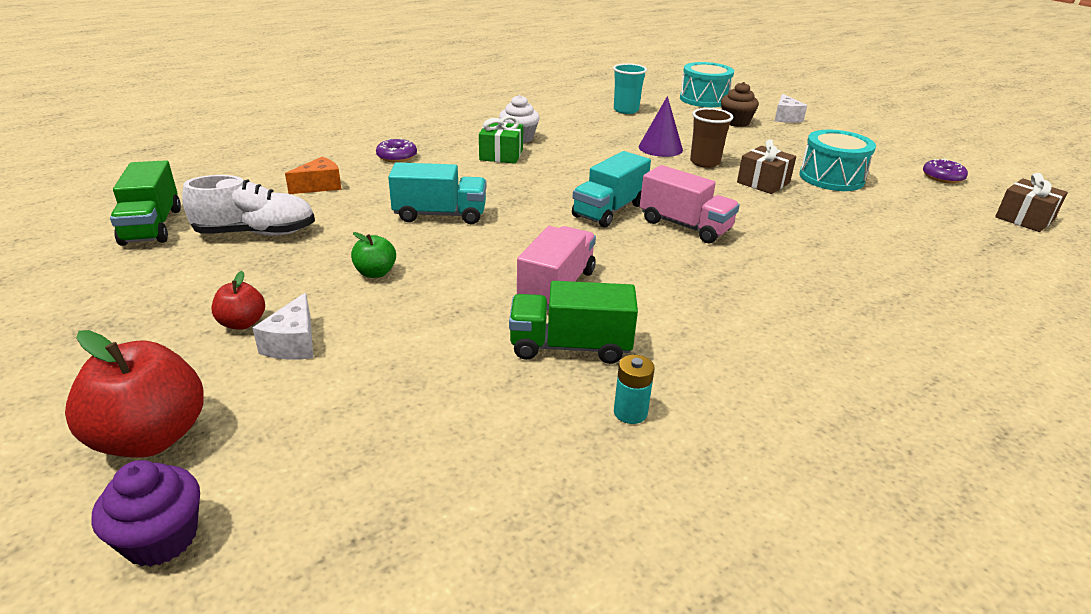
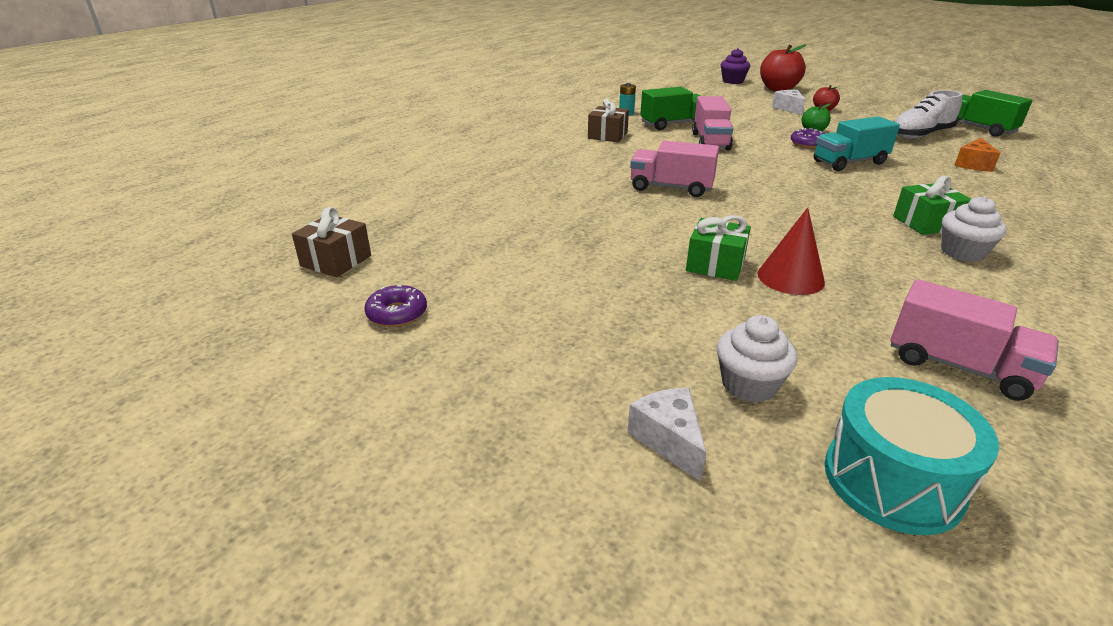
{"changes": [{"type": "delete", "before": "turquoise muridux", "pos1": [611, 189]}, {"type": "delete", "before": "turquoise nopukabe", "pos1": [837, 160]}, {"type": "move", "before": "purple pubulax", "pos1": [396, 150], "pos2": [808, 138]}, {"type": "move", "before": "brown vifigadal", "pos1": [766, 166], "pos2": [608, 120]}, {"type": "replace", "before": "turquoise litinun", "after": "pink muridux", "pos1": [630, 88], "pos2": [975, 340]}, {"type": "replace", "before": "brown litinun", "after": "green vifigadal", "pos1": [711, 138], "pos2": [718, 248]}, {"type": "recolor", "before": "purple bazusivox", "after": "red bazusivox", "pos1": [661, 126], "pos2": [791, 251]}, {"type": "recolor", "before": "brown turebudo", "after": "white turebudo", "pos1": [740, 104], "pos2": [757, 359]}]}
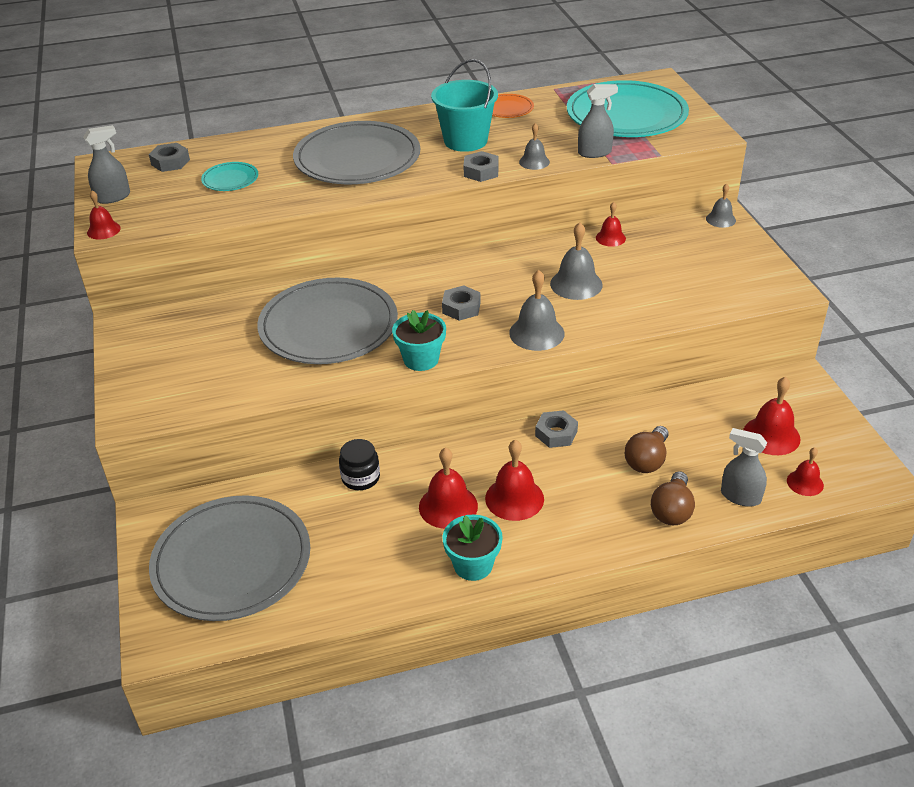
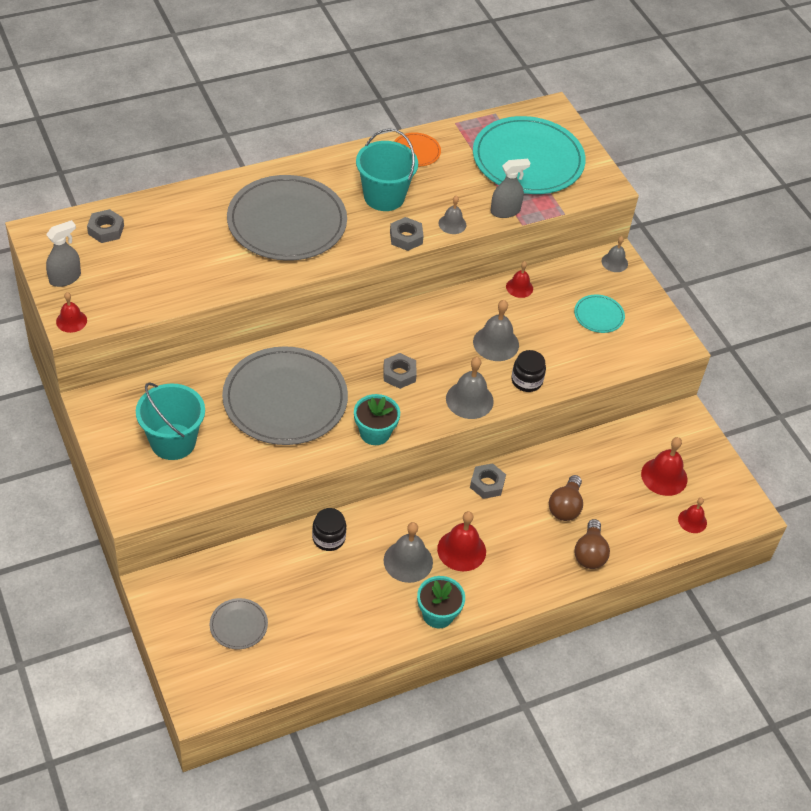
{"changes": [{"type": "delete", "before": "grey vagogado", "pos1": [744, 467]}, {"type": "insert", "after": "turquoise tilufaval", "pos2": [170, 421]}, {"type": "insert", "after": "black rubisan", "pos2": [528, 371]}, {"type": "move", "before": "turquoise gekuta", "pos1": [229, 176], "pos2": [599, 313]}, {"type": "recolor", "before": "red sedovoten", "after": "grey sedovoten", "pos1": [448, 488], "pos2": [408, 552]}, {"type": "resize", "before": "grey gekuta", "pos1": [229, 558], "pos2": [239, 623], "scale": 0.44}]}
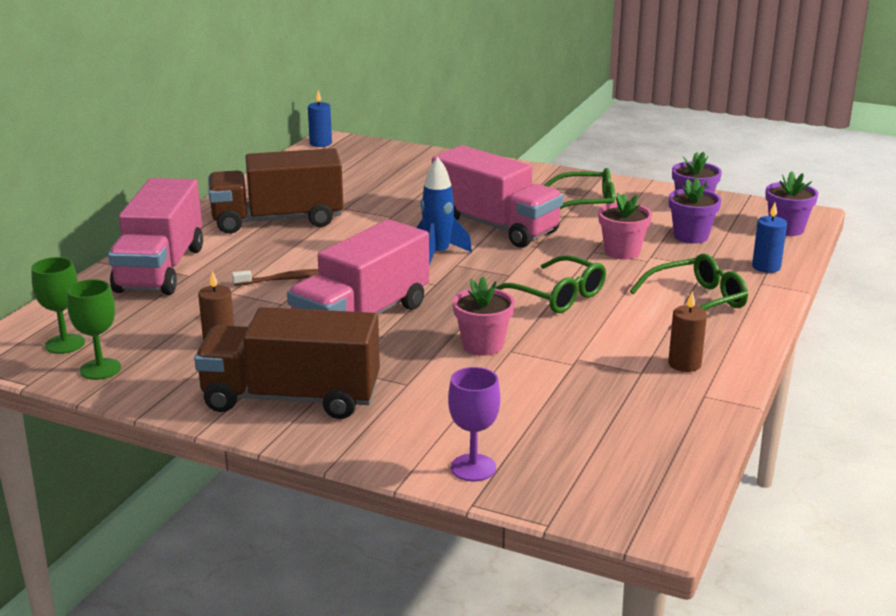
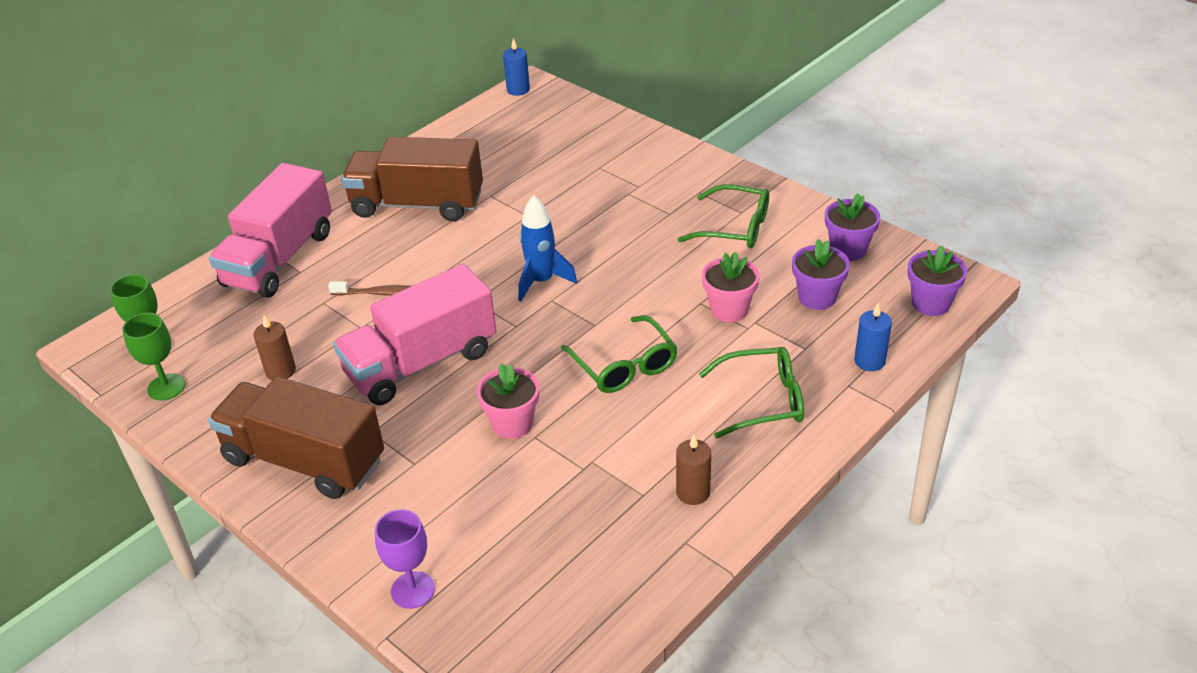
{"changes": [{"type": "delete", "before": "pink muridux", "pos1": [497, 196]}]}
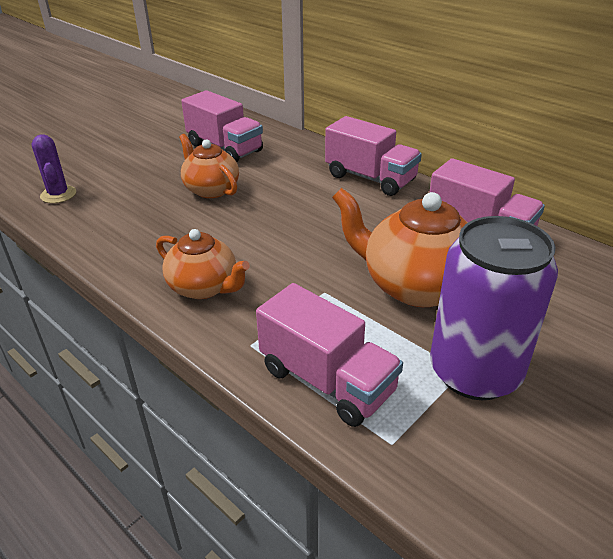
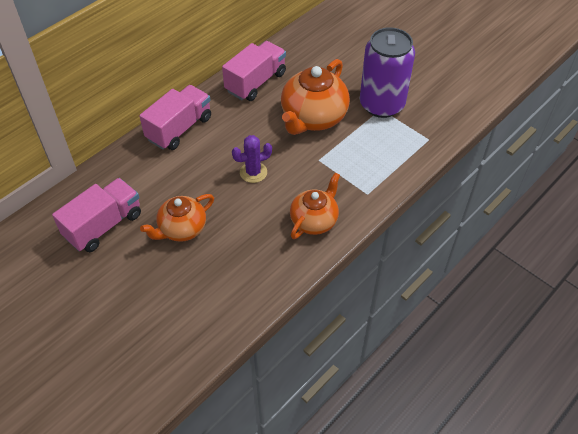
{"changes": [{"type": "delete", "before": "pink muridux", "pos1": [329, 355]}, {"type": "move", "before": "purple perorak", "pos1": [54, 168], "pos2": [252, 159]}]}
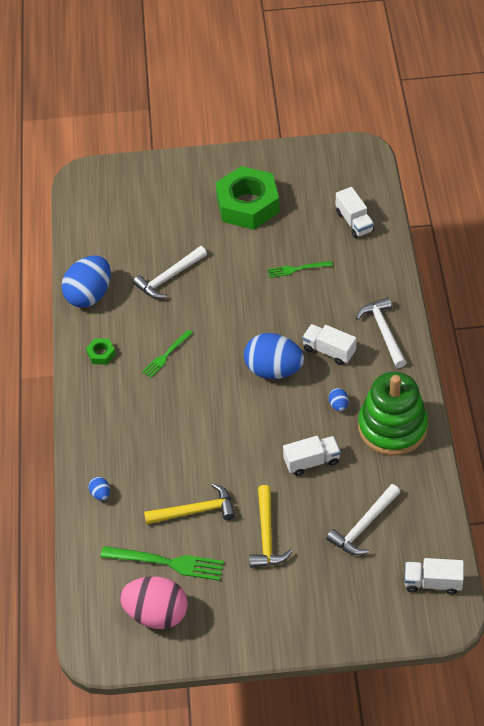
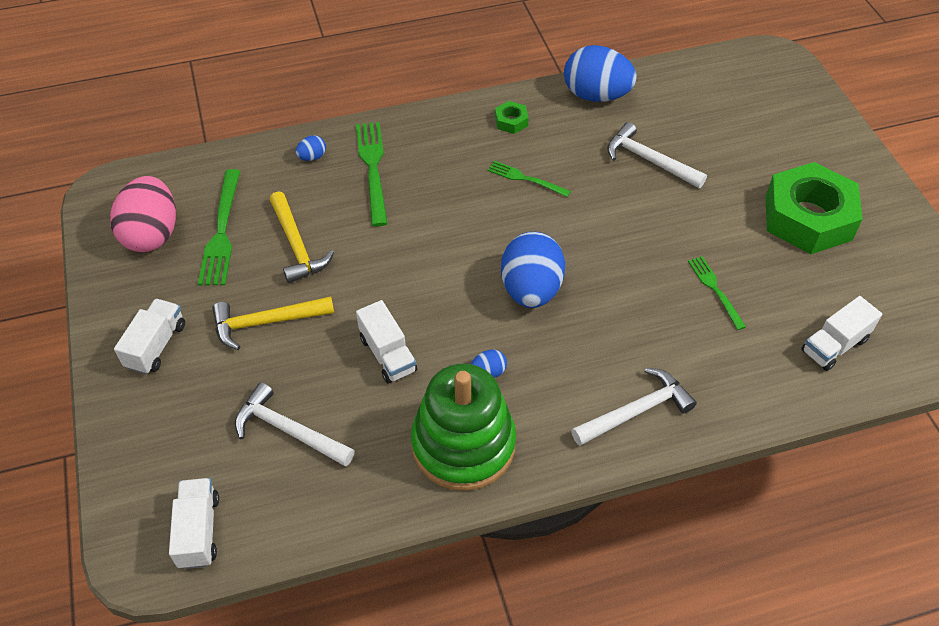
{"changes": [{"type": "insert", "after": "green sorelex", "pos2": [372, 174]}, {"type": "move", "before": "white muridux", "pos1": [329, 344], "pos2": [149, 337]}]}
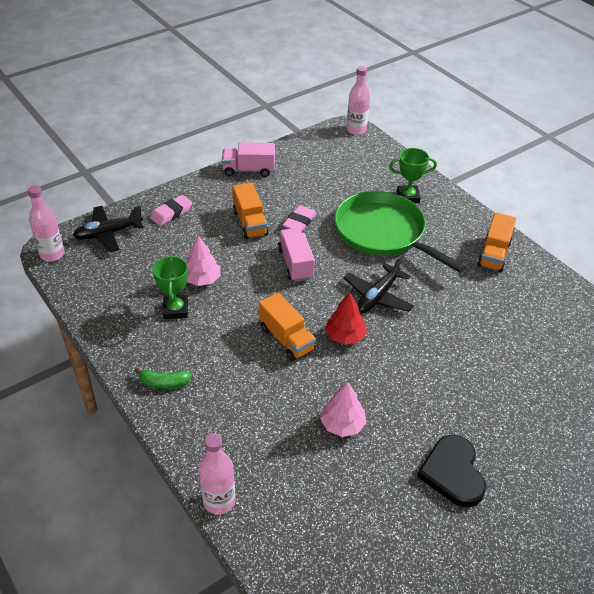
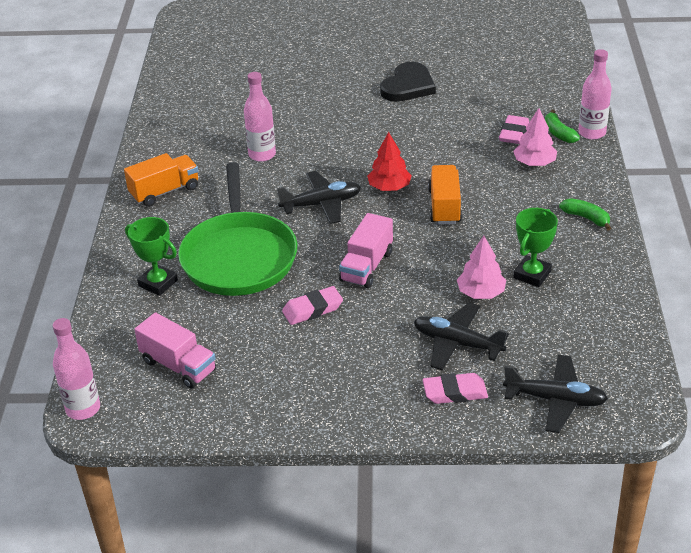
{"changes": [{"type": "delete", "before": "orange muridux", "pos1": [250, 210]}, {"type": "insert", "after": "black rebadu", "pos2": [461, 336]}, {"type": "insert", "after": "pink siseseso", "pos2": [514, 129]}, {"type": "insert", "after": "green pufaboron", "pos2": [562, 126]}, {"type": "move", "before": "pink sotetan", "pos1": [46, 223], "pos2": [260, 117]}, {"type": "move", "before": "pink muridux", "pos1": [248, 159], "pos2": [175, 350]}, {"type": "move", "before": "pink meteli", "pos1": [343, 409], "pos2": [535, 137]}]}
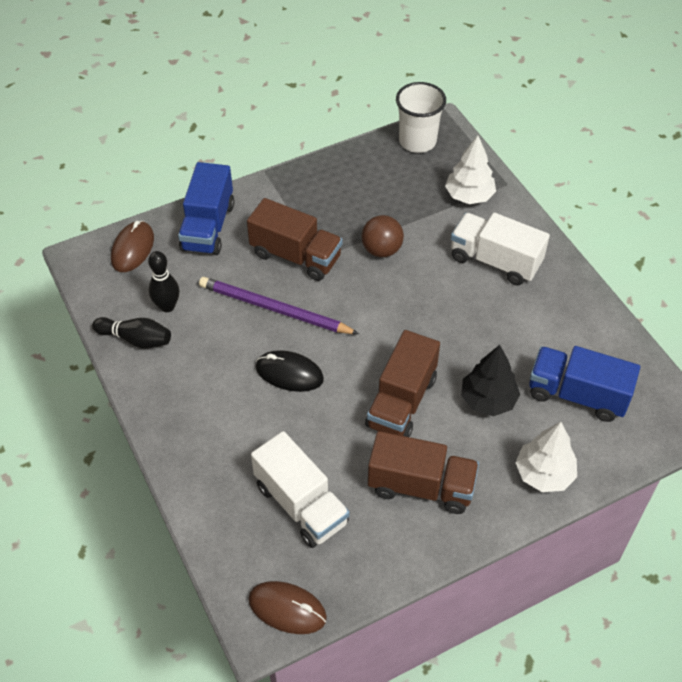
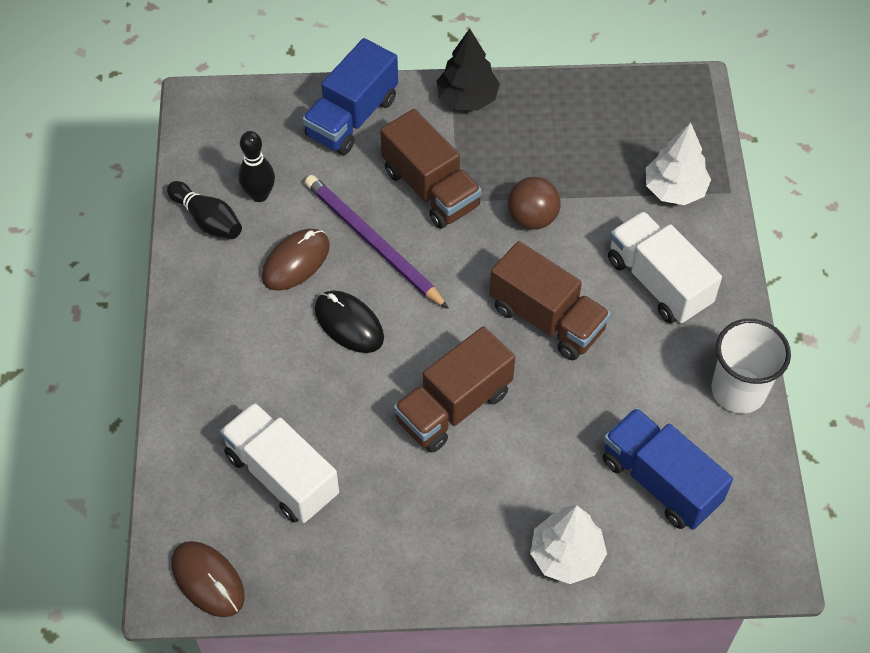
{"changes": [{"type": "move", "before": "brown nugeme", "pos1": [132, 246], "pos2": [296, 260]}, {"type": "move", "before": "brown muridux", "pos1": [423, 472], "pos2": [550, 300]}, {"type": "move", "before": "white litinun", "pos1": [421, 117], "pos2": [751, 366]}, {"type": "move", "before": "black meteli", "pos1": [490, 380], "pos2": [468, 69]}, {"type": "rotate", "before": "white muridux", "pos1": [300, 489], "pos2": [279, 462], "turn": 150}]}
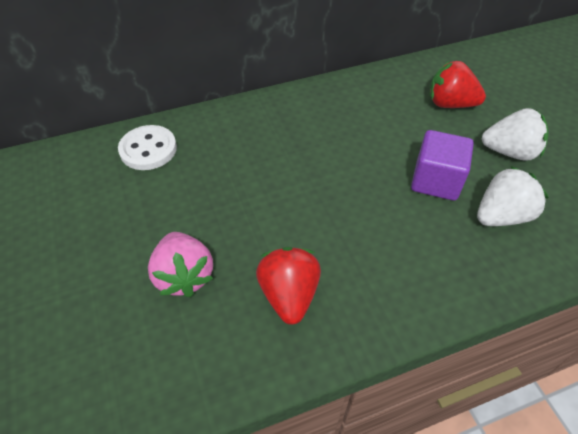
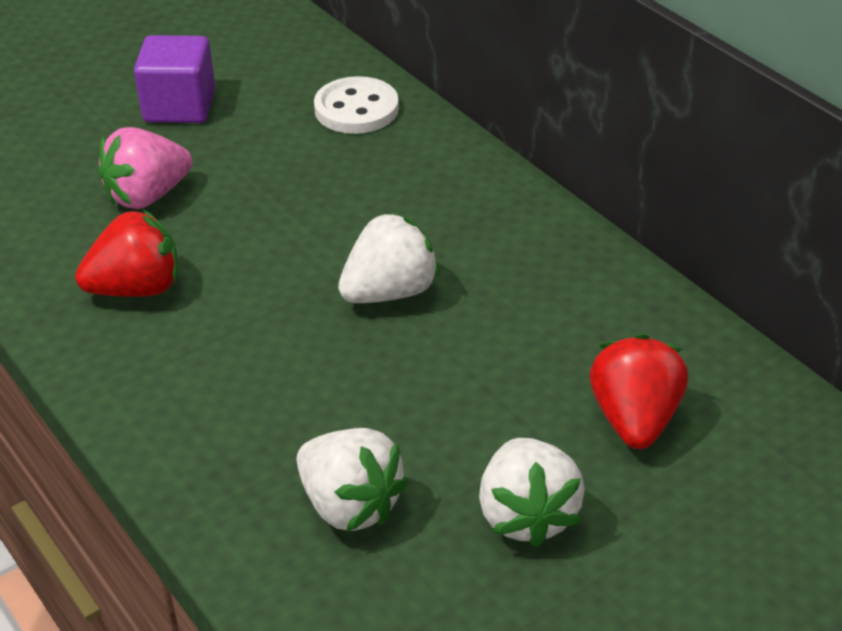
{"changes": [{"type": "insert", "after": "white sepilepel", "pos2": [389, 257]}, {"type": "move", "before": "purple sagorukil", "pos1": [442, 165], "pos2": [174, 79]}]}
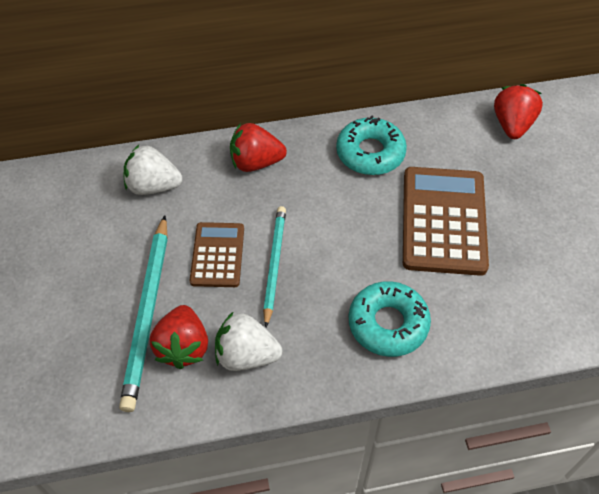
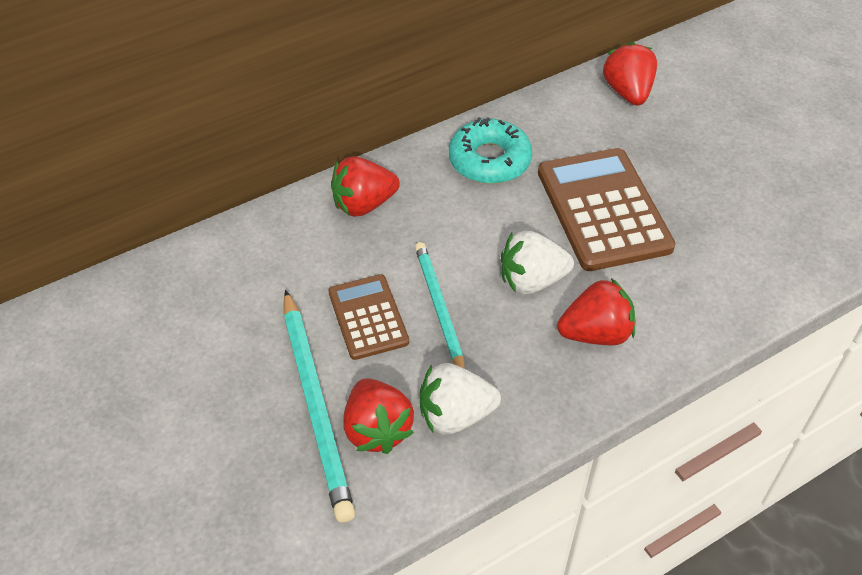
{"changes": [{"type": "move", "before": "white sepilepel", "pos1": [153, 170], "pos2": [537, 262]}, {"type": "replace", "before": "turquoise pubulax", "after": "red sepilepel", "pos1": [390, 319], "pos2": [596, 311]}]}
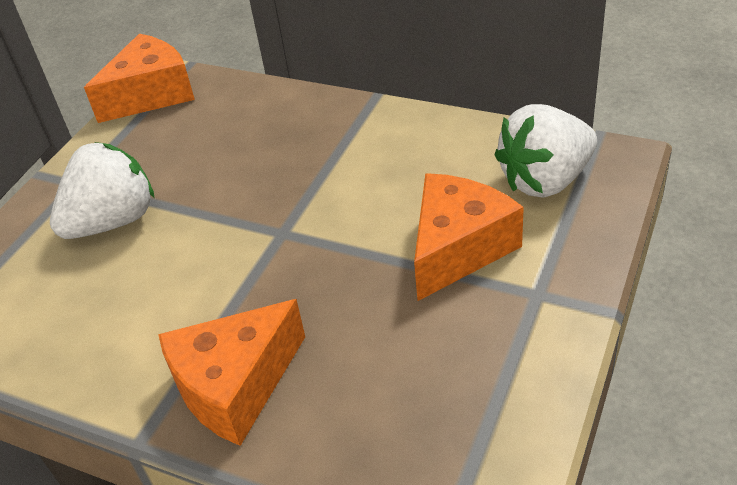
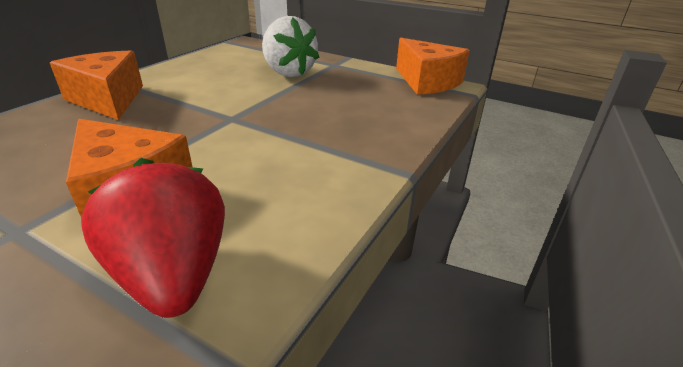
{"changes": [{"type": "recolor", "before": "white sepilepel", "after": "red sepilepel", "pos1": [545, 151], "pos2": [153, 238]}]}
